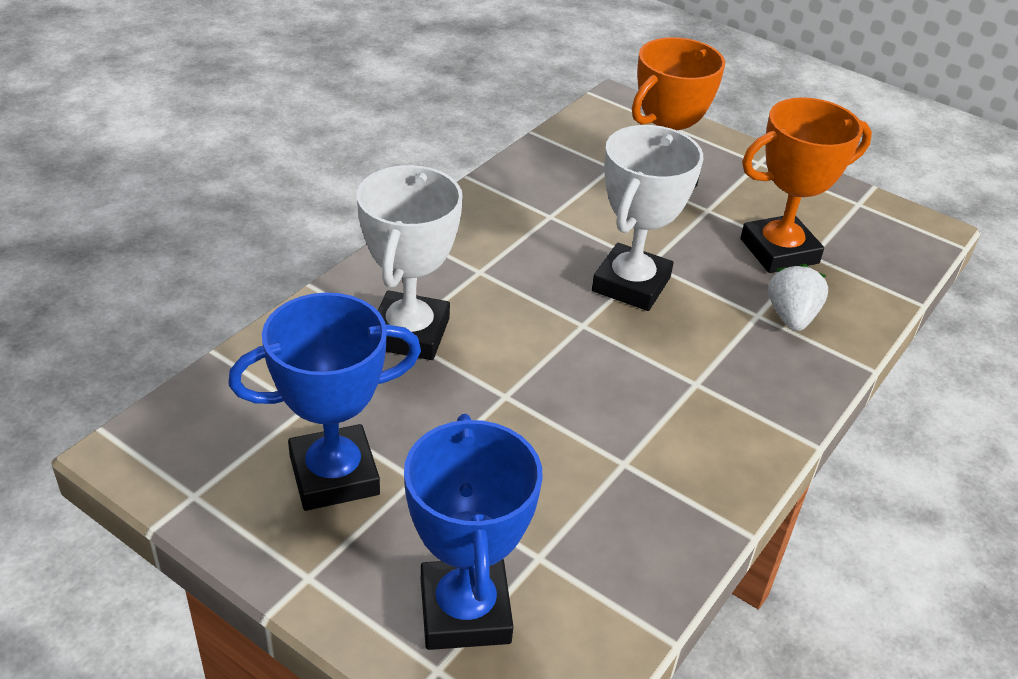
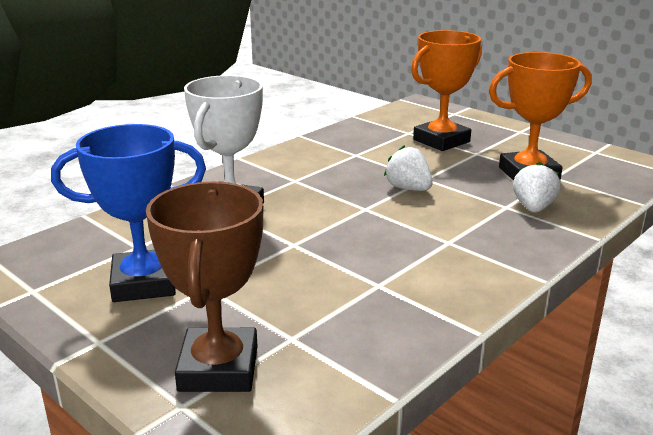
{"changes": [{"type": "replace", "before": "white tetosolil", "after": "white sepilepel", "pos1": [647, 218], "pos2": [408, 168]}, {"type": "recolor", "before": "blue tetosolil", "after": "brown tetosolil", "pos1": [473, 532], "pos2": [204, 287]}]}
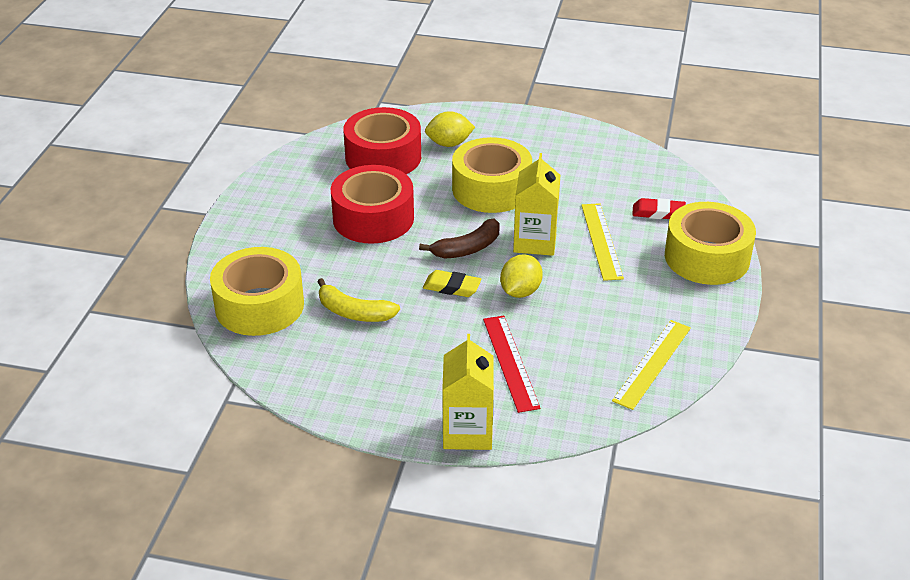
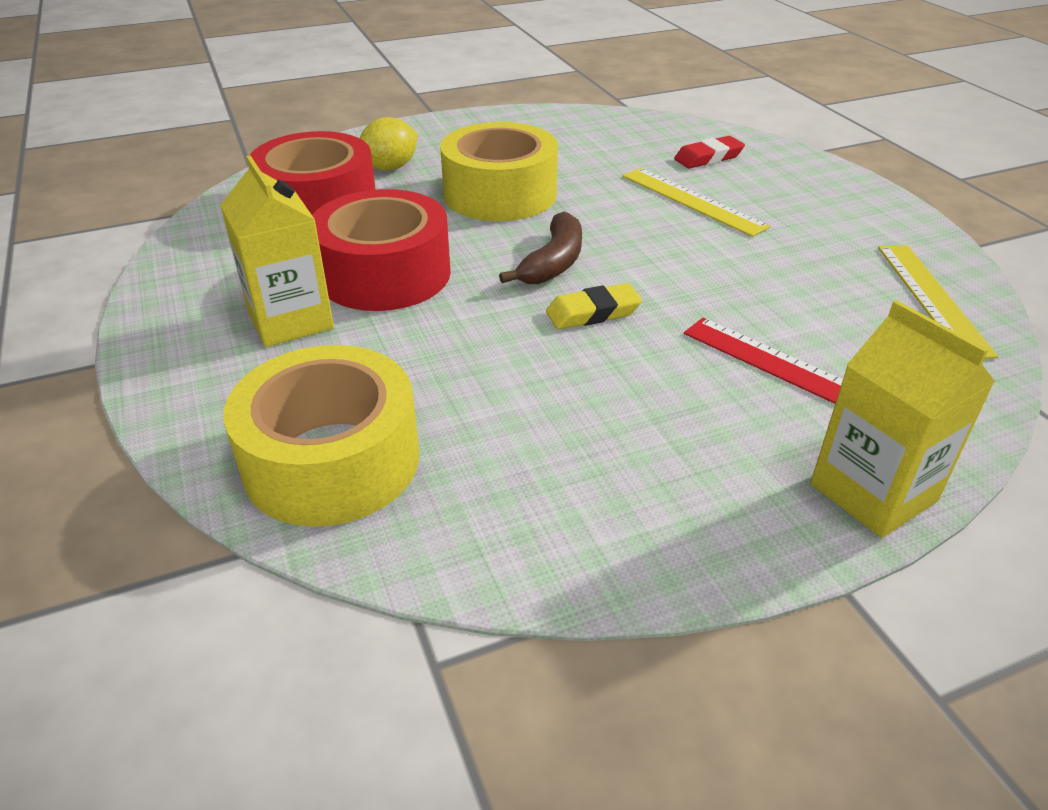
{"changes": [{"type": "delete", "before": "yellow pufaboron", "pos1": [358, 300]}, {"type": "delete", "before": "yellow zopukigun", "pos1": [521, 276]}, {"type": "delete", "before": "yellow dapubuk", "pos1": [710, 243]}, {"type": "move", "before": "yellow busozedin", "pos1": [536, 204], "pos2": [277, 251]}]}
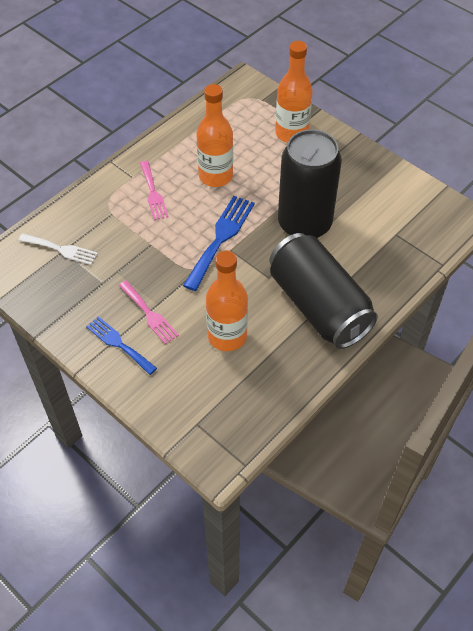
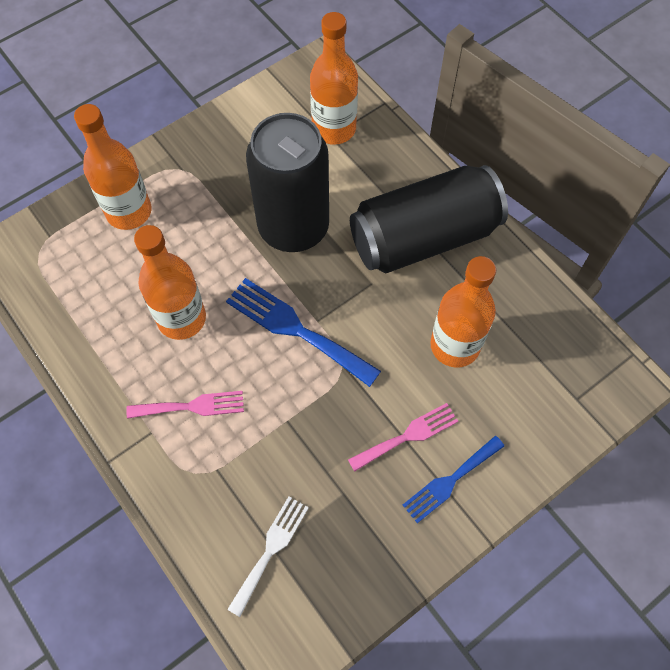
{"changes": [{"type": "insert", "after": "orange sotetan", "pos2": [334, 78]}]}
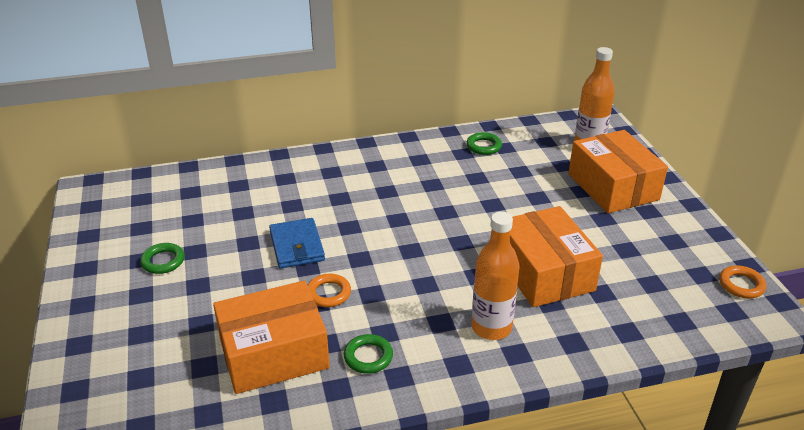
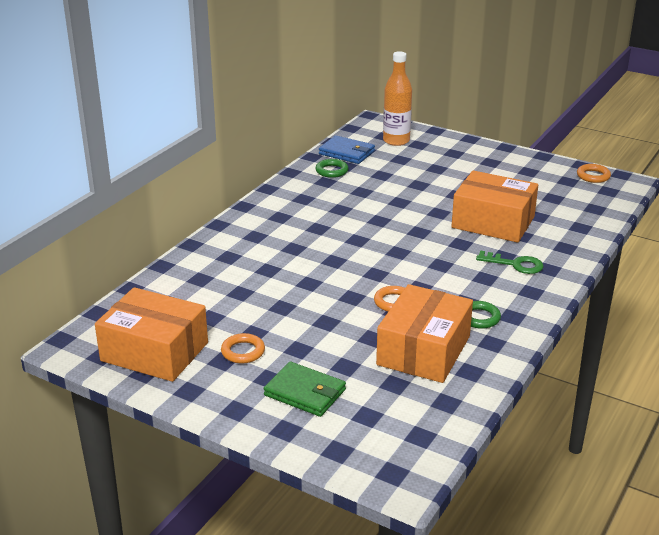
{"changes": [{"type": "insert", "after": "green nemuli", "pos2": [305, 389]}, {"type": "move", "before": "blue nemuli", "pos1": [297, 243], "pos2": [347, 149]}, {"type": "move", "before": "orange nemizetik", "pos1": [618, 171], "pos2": [151, 334]}, {"type": "replace", "before": "orange sotetan", "after": "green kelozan", "pos1": [495, 276], "pos2": [509, 262]}, {"type": "recolor", "before": "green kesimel", "after": "orange kesimel", "pos1": [162, 258], "pos2": [243, 348]}]}
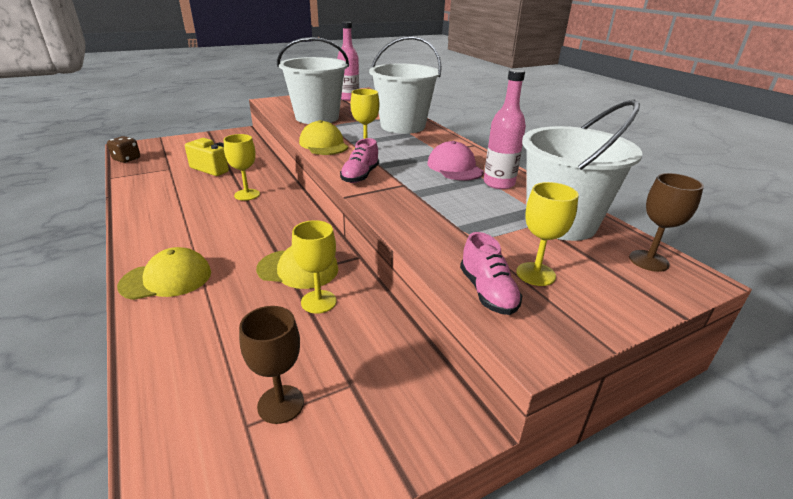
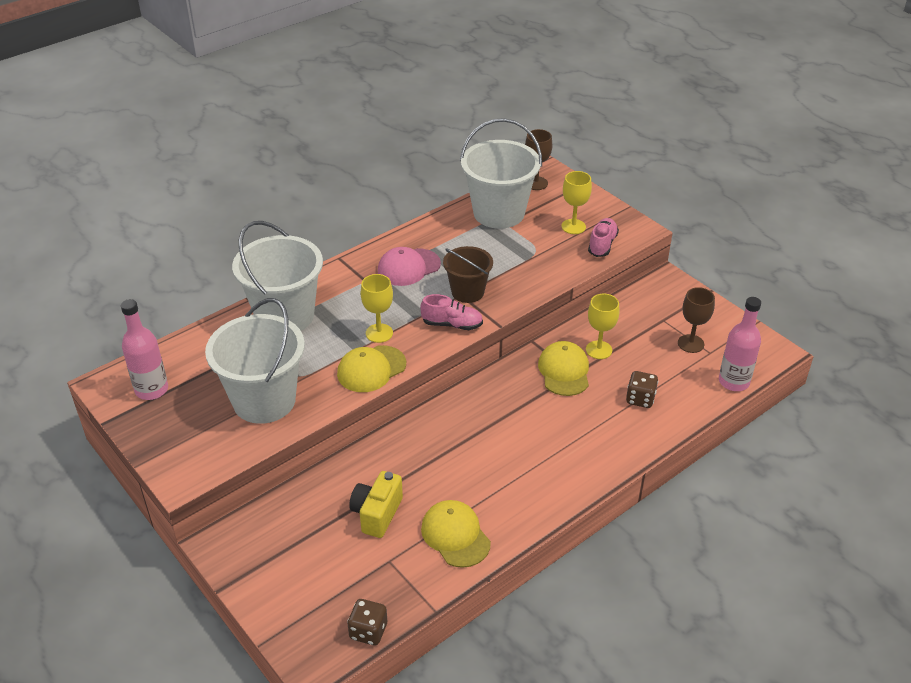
{"changes": [{"type": "delete", "before": "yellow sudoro", "pos1": [242, 167]}, {"type": "insert", "after": "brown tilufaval", "pos2": [468, 274]}, {"type": "insert", "after": "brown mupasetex", "pos2": [642, 389]}, {"type": "move", "before": "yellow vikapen", "pos1": [164, 273], "pos2": [456, 534]}, {"type": "move", "before": "pink sotetan", "pos1": [505, 129], "pos2": [740, 344]}, {"type": "rotate", "before": "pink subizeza", "pos1": [491, 273], "pos2": [603, 237], "turn": -45}]}
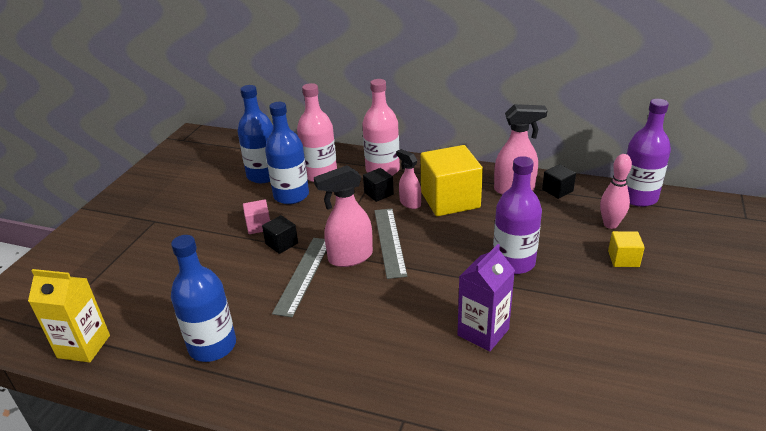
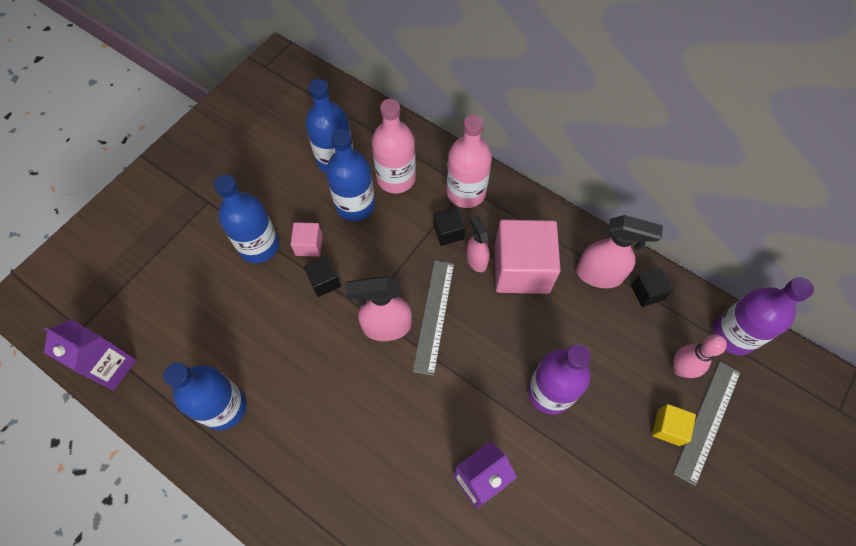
{"changes": [{"type": "insert", "after": "blue sotetan", "pos2": [246, 219]}, {"type": "move", "before": "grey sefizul", "pos1": [299, 277], "pos2": [707, 424]}, {"type": "recolor", "before": "yellow busozedin", "after": "purple busozedin", "pos1": [69, 316], "pos2": [90, 354]}, {"type": "recolor", "before": "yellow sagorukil", "after": "pink sagorukil", "pos1": [452, 180], "pos2": [527, 257]}]}
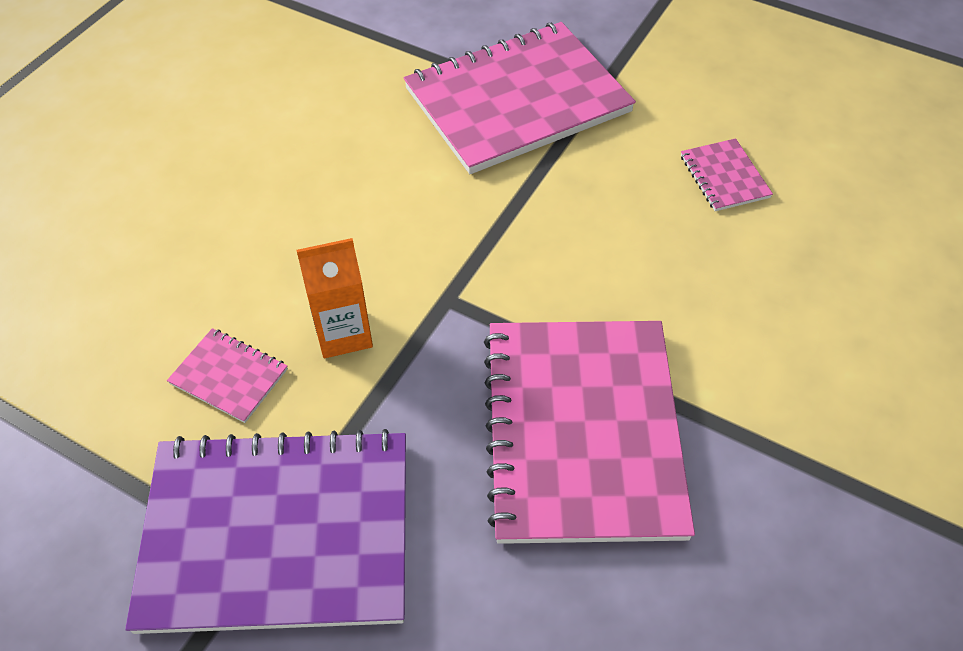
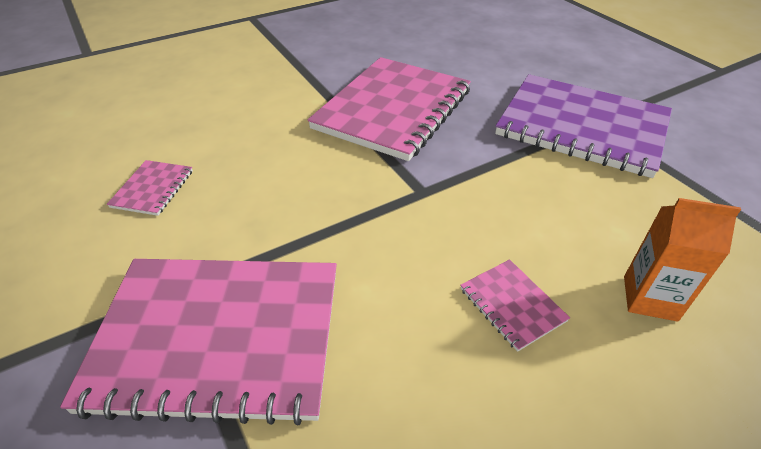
{"changes": [{"type": "move", "before": "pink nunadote", "pos1": [227, 375], "pos2": [515, 305]}, {"type": "move", "before": "orange busozedin", "pos1": [334, 298], "pos2": [682, 260]}]}
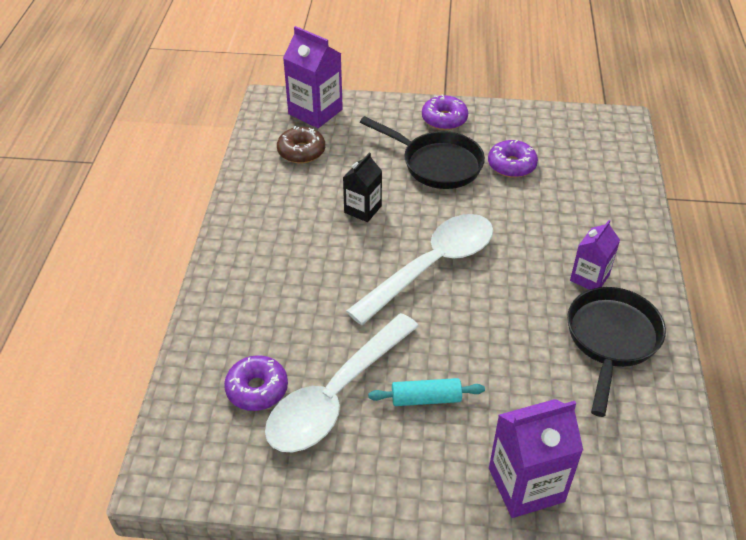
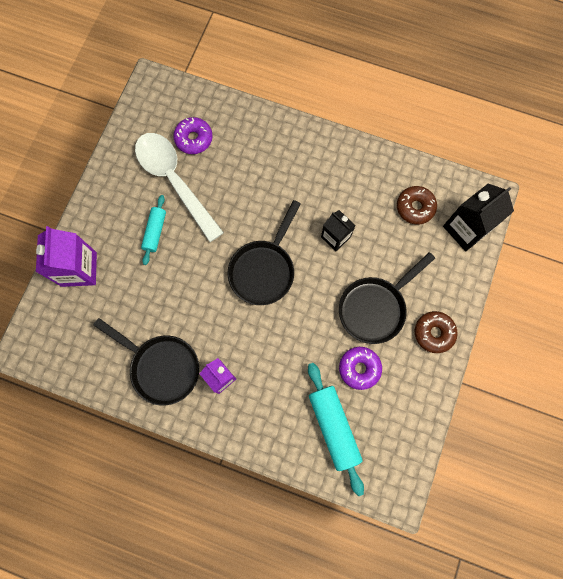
{"changes": [{"type": "insert", "after": "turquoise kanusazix", "pos2": [336, 429]}, {"type": "replace", "before": "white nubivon", "after": "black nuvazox", "pos1": [419, 269], "pos2": [264, 252]}, {"type": "recolor", "before": "purple busozedin", "after": "black busozedin", "pos1": [313, 77], "pos2": [478, 217]}, {"type": "recolor", "before": "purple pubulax", "after": "brown pubulax", "pos1": [445, 112], "pos2": [436, 332]}]}
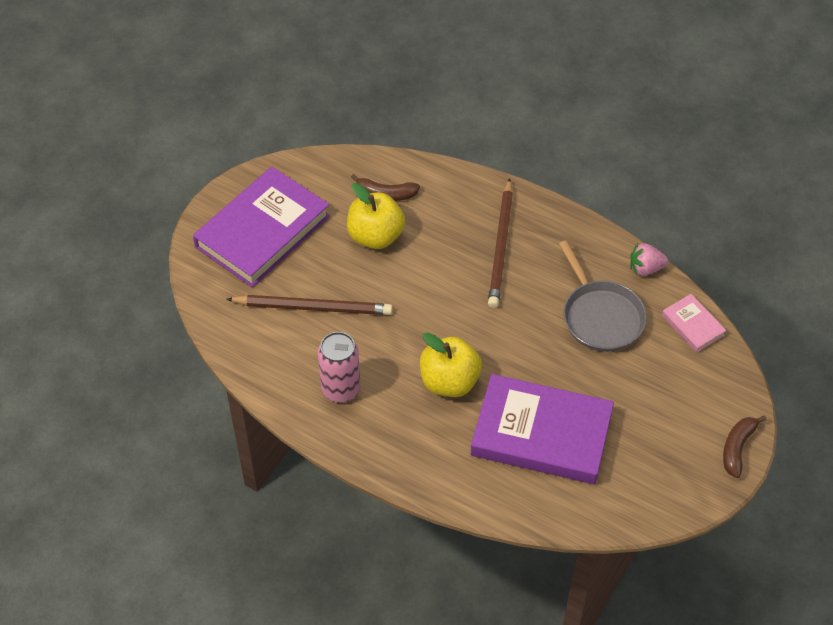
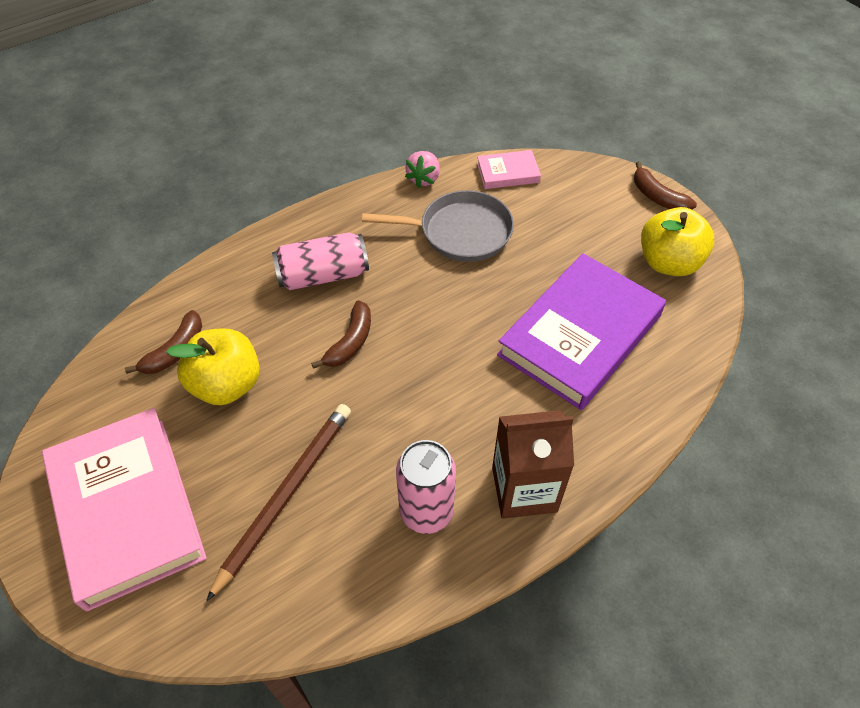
{"changes": [{"type": "insert", "after": "brown pufaboron", "pos2": [341, 334]}, {"type": "insert", "after": "brown busozedin", "pos2": [533, 464]}, {"type": "move", "before": "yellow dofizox", "pos1": [451, 364], "pos2": [677, 241]}, {"type": "replace", "before": "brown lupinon", "after": "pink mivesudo", "pos1": [500, 243], "pos2": [320, 261]}, {"type": "recolor", "before": "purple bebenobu", "after": "pink bebenobu", "pos1": [261, 227], "pos2": [124, 510]}]}
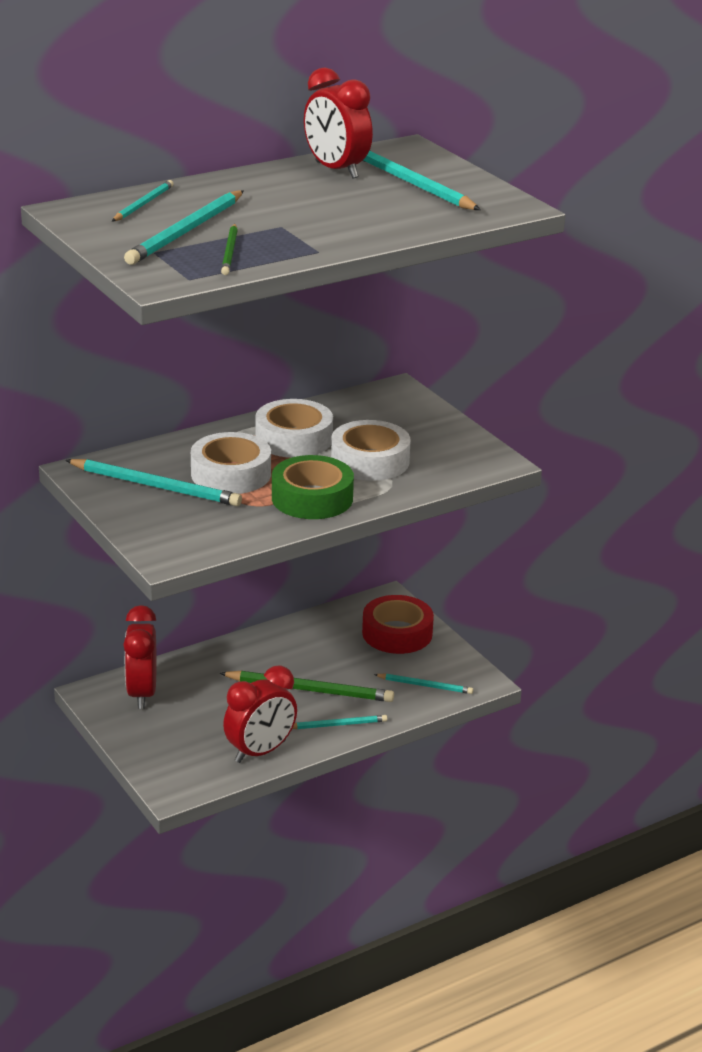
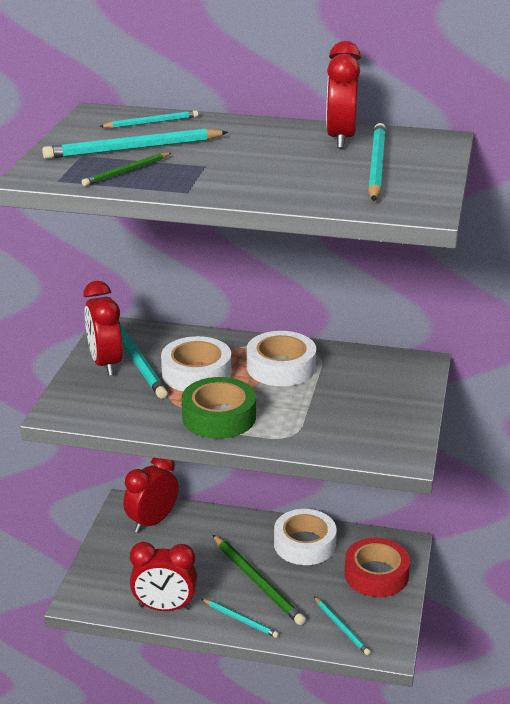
{"changes": [{"type": "insert", "after": "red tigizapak", "pos2": [103, 328]}, {"type": "move", "before": "white dapubuk", "pos1": [370, 450], "pos2": [305, 537]}]}
